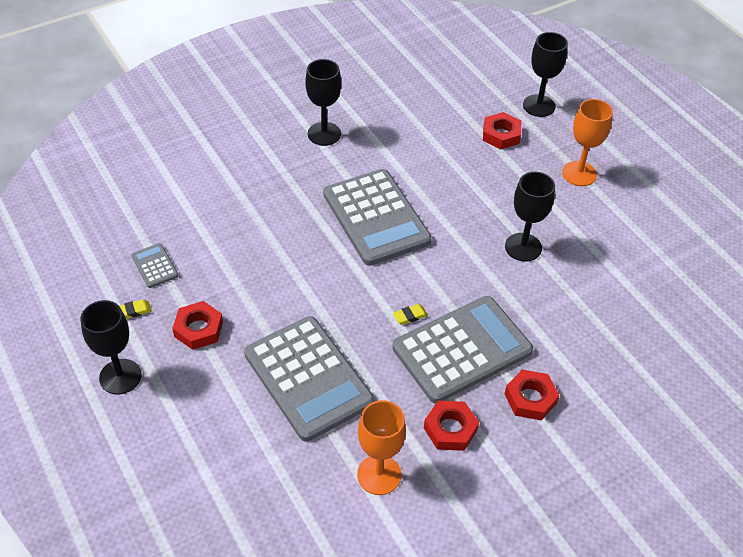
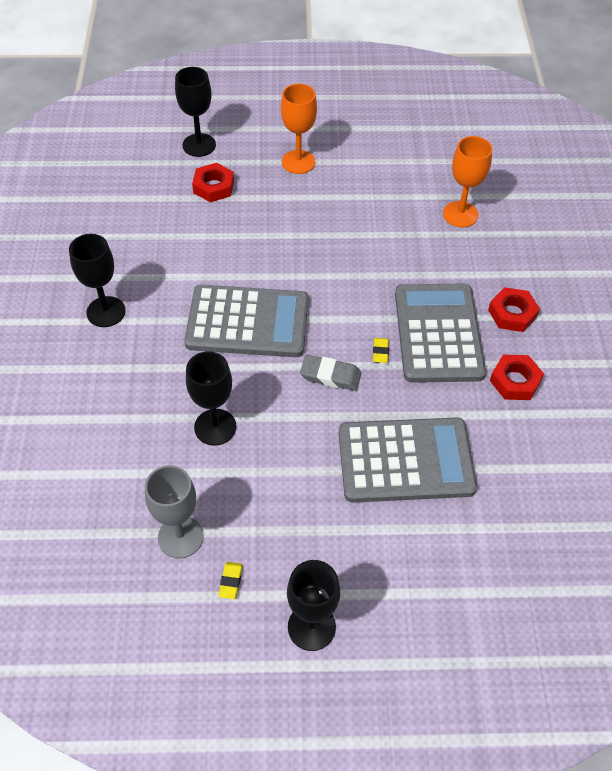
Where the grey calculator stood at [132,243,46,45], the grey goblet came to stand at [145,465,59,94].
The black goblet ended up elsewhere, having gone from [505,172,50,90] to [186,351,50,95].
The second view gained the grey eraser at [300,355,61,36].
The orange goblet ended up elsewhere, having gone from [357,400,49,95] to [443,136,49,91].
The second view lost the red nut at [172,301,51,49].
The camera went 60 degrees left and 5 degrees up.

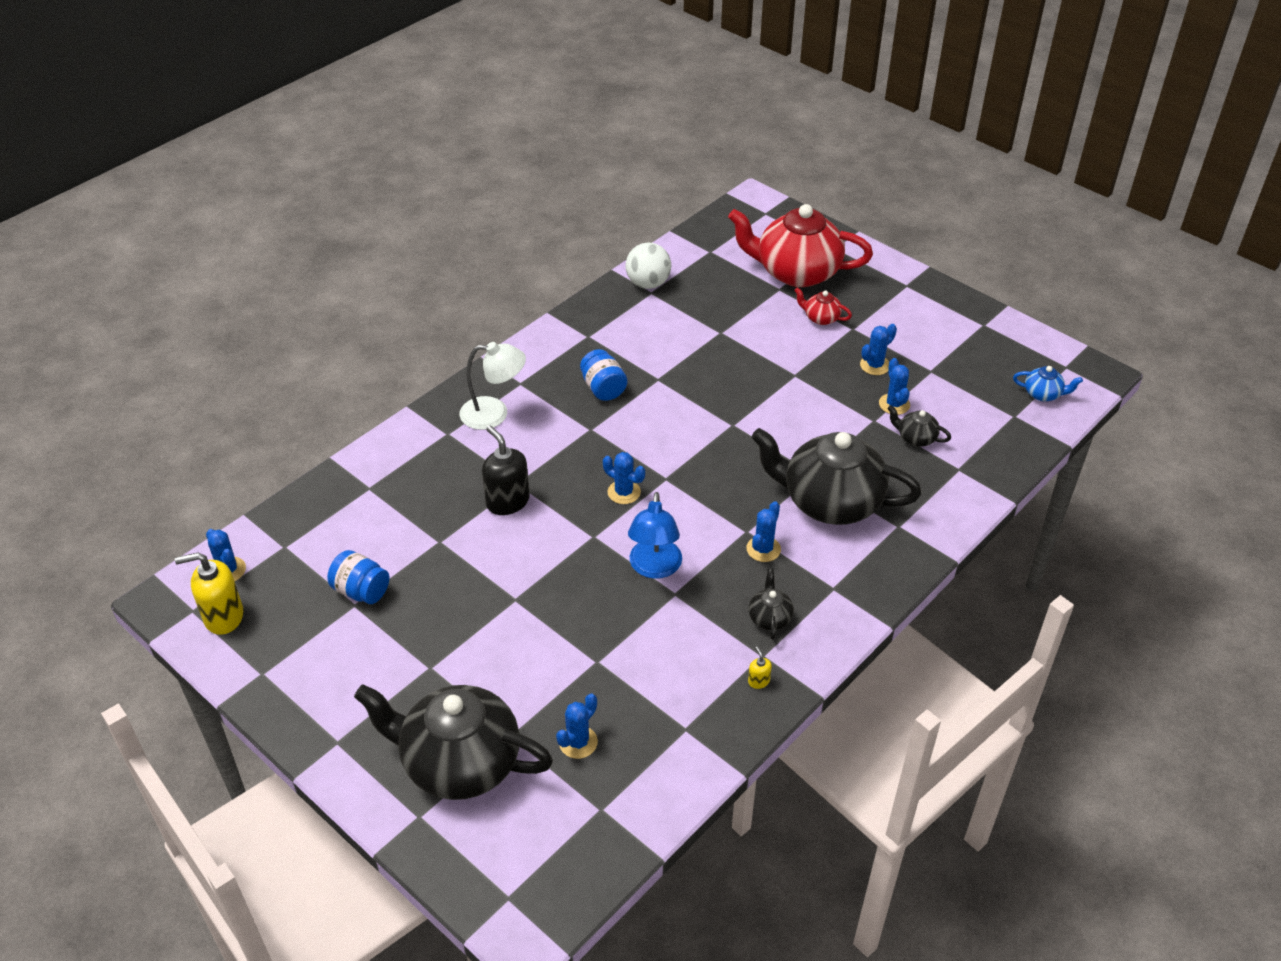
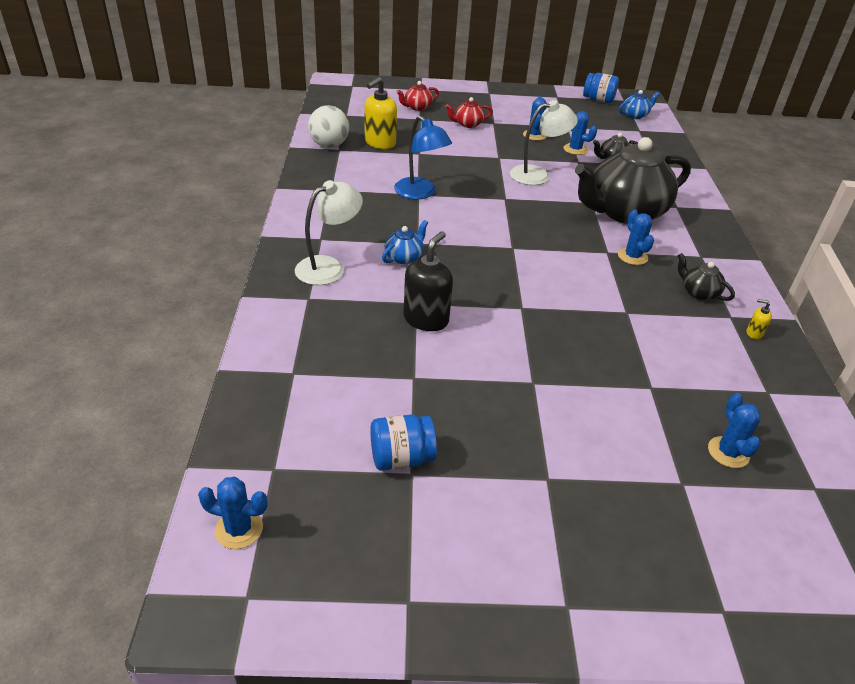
The yellow soap dispenser ended up elsewhere, having gone from [175,552,68,83] to [365,77,32,72].
The second view gained the blue teapot at [382,220,46,44].
The blue lamp ended up elsewhere, having gone from [628,492,54,87] to [394,116,58,83].
The size of the red teapot at [728,204,145,83] changed by a factor of 0.42.
The black soap dispenser at [482,425,48,90] ended up facing another way, 105 degrees clockwise from before.
The second view gained the white lamp at [510,100,68,85].
The blue jar ended up elsewhere, having gone from [580,349,48,52] to [583,73,36,30].
The second view lost the black teapot at [354,685,199,115].
The second view lost the blue cactus at [603,452,42,52].
The camera went 45 degrees left and 5 degrees down.

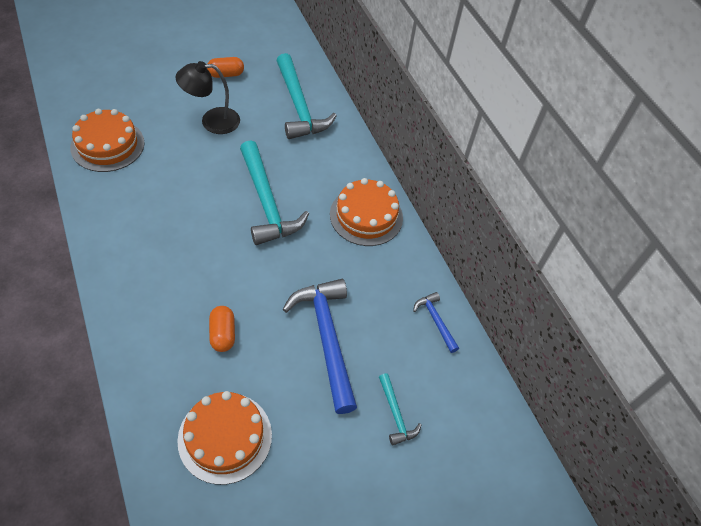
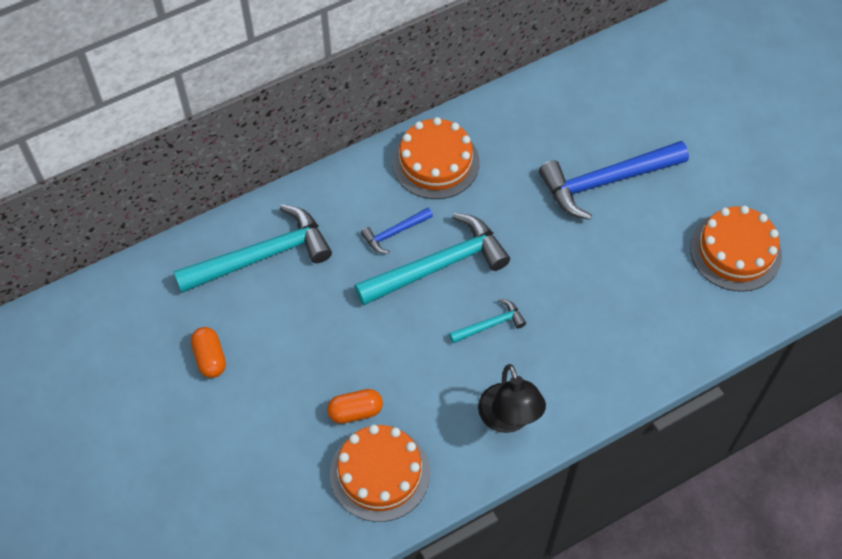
The orange capsule ended up elsewhere, having gone from [209,306,26,46] to [327,389,56,35].
The blue hammer ended up elsewhere, having gone from [413,292,46,61] to [361,208,72,46].
The turquoise hammer ended up elsewhere, having gone from [379,373,42,72] to [449,298,77,45].
The black lamp ended up elsewhere, having gone from [175,61,65,73] to [478,364,68,69].
The camera went 90 degrees left and 5 degrees up.

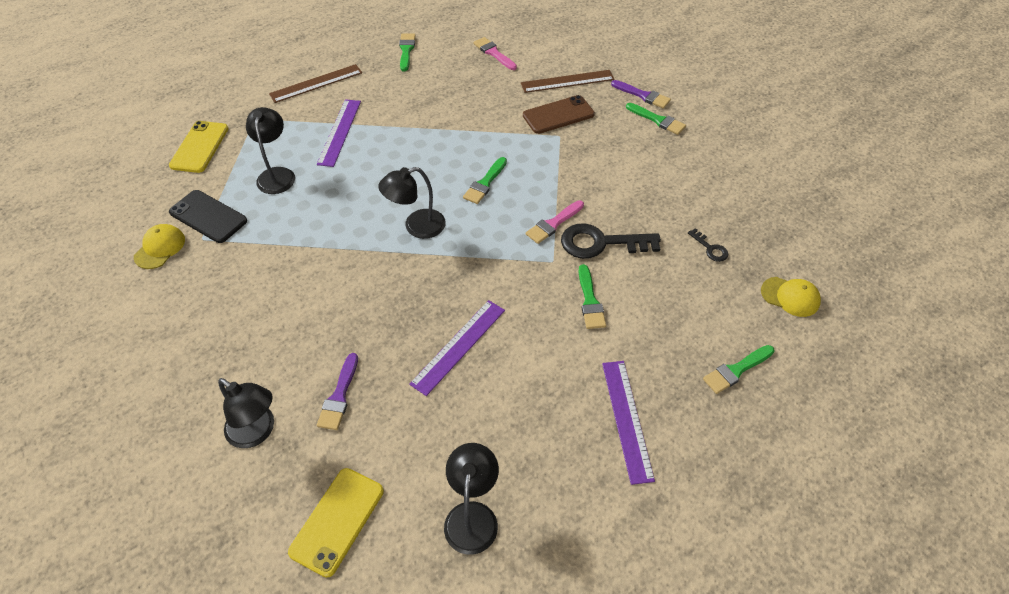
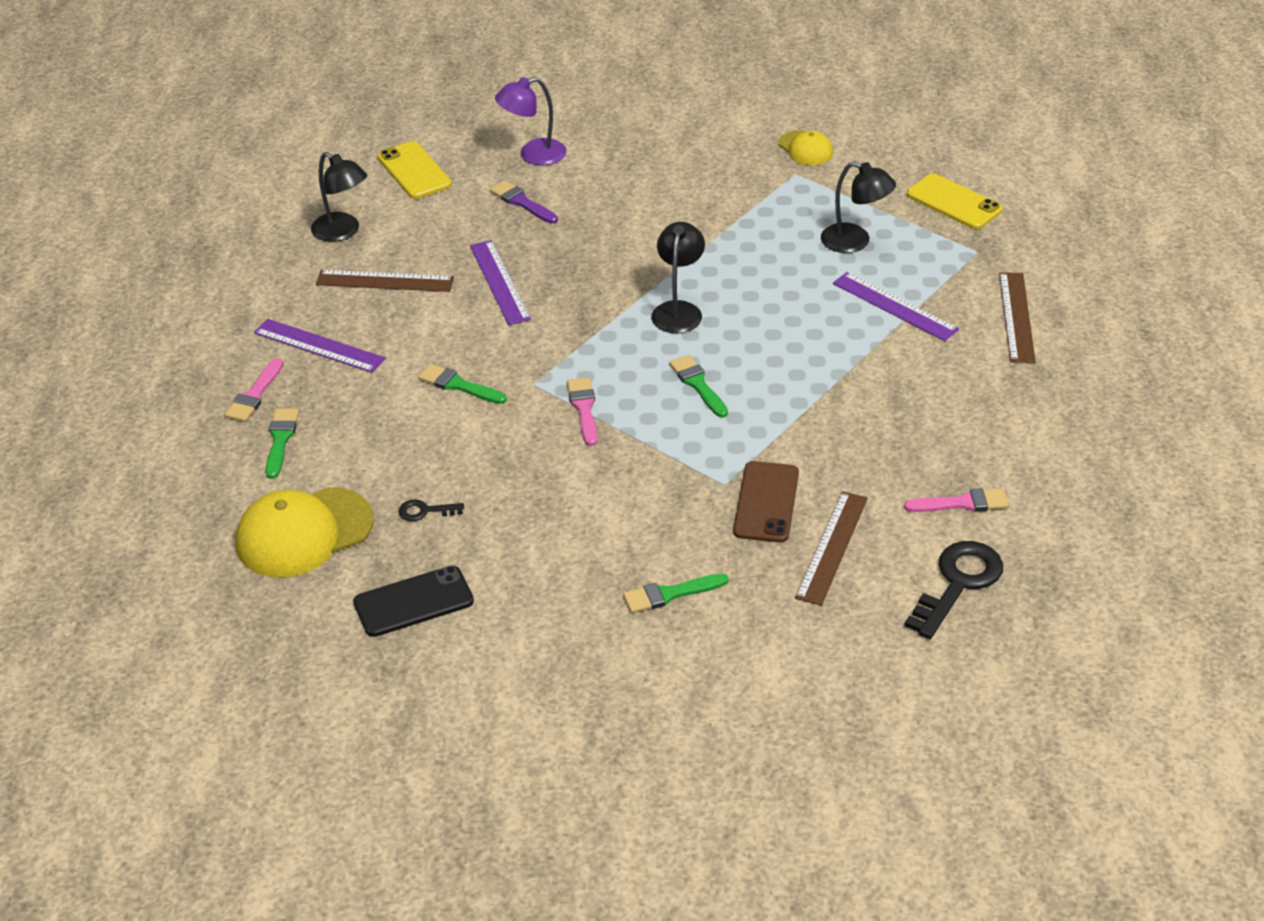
The second view gained the pink brush at [225,358,58,64].
The size of the yellow cap at [761,277,60,40] changed by a factor of 1.86.
The second view gained the brown ruler at [316,270,138,22].
The black phone ended up elsewhere, having gone from [169,190,78,53] to [353,566,121,71].
What was the black lamp at [218,378,56,70] turned into the purple lamp at [495,77,71,88].
The black key ended up elsewhere, having gone from [561,223,100,36] to [905,541,98,98].
The second view lost the green brush at [399,34,17,37].
The second view lost the purple brush at [611,80,60,29].
The camera went 125 degrees right and 10 degrees down.

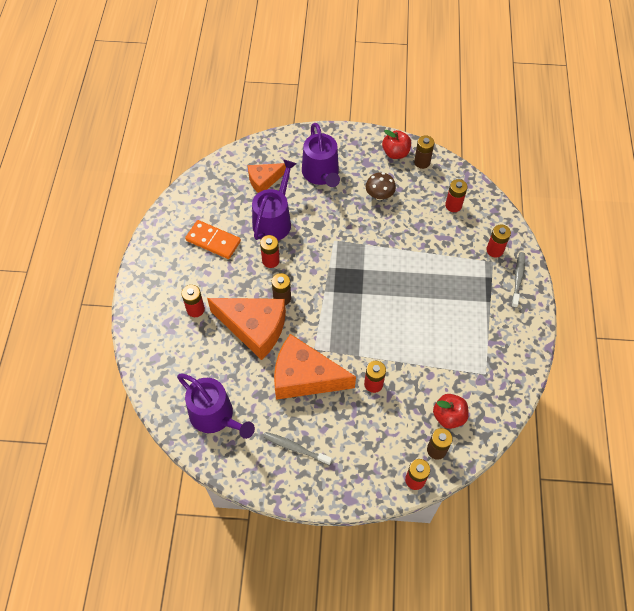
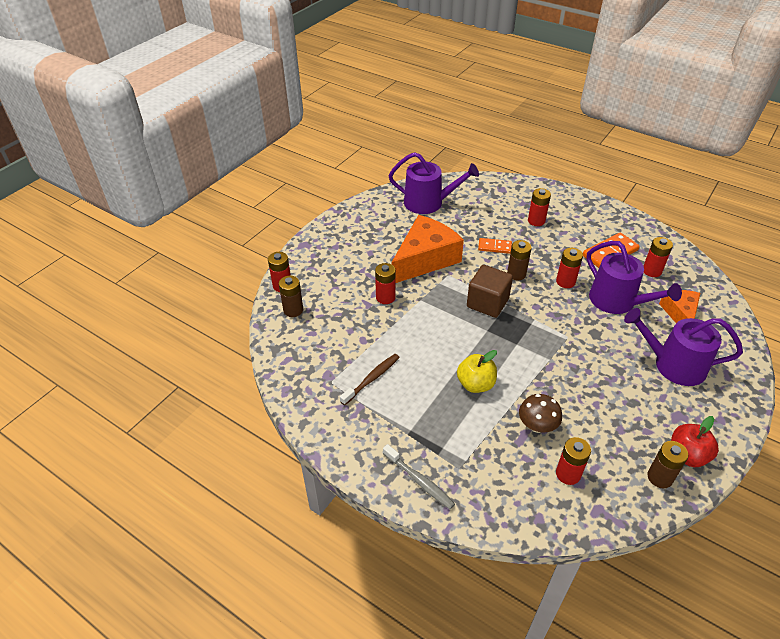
The second view gained the brown toothbrush at [340,354,60,51].
The purple watering can at [177,374,78,65] ended up facing another way, 150 degrees counterclockwise from before.
The second view gained the yellow apple at [457,350,40,43].
The second view gained the brown cube at [467,265,46,53].
Where the orange cheese stood at [207,298,79,62], the orange domino came to stand at [478,238,34,16].
The brown mushroom ended up elsewhere, having gone from [366,172,30,28] to [519,394,43,39].
The red battery ended up elsewhere, having gone from [486,224,25,34] to [644,237,29,40].
The second view lost the grey toothbrush at [264,432,68,33].
The second view lost the red apple at [433,394,36,35].
The camera went 120 degrees right and 15 degrees down.

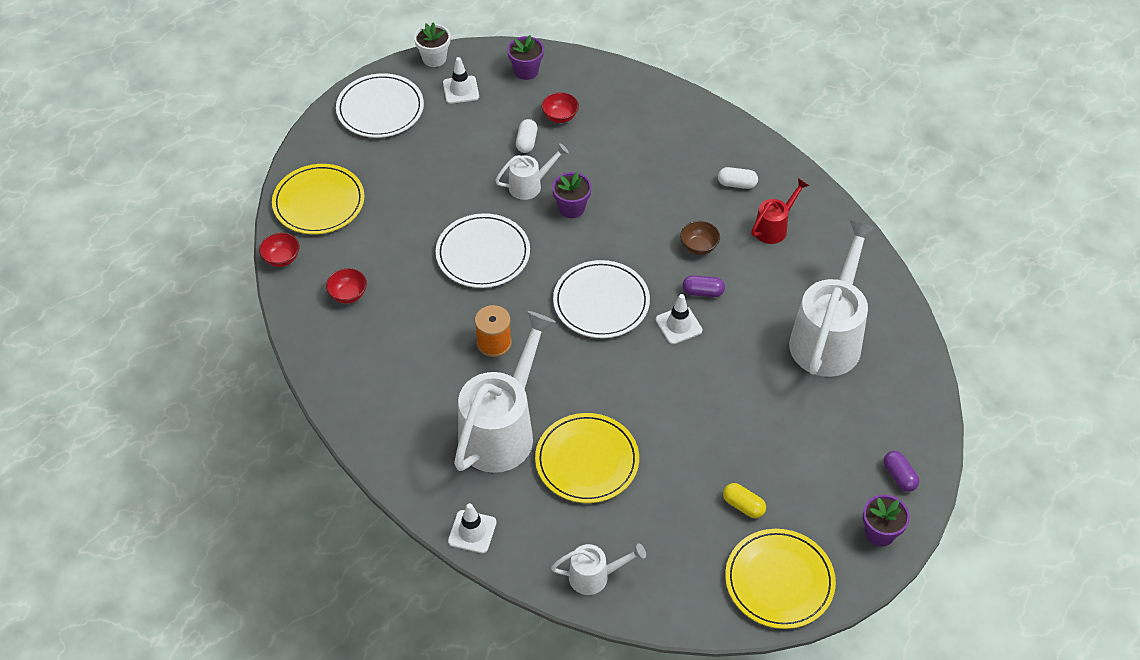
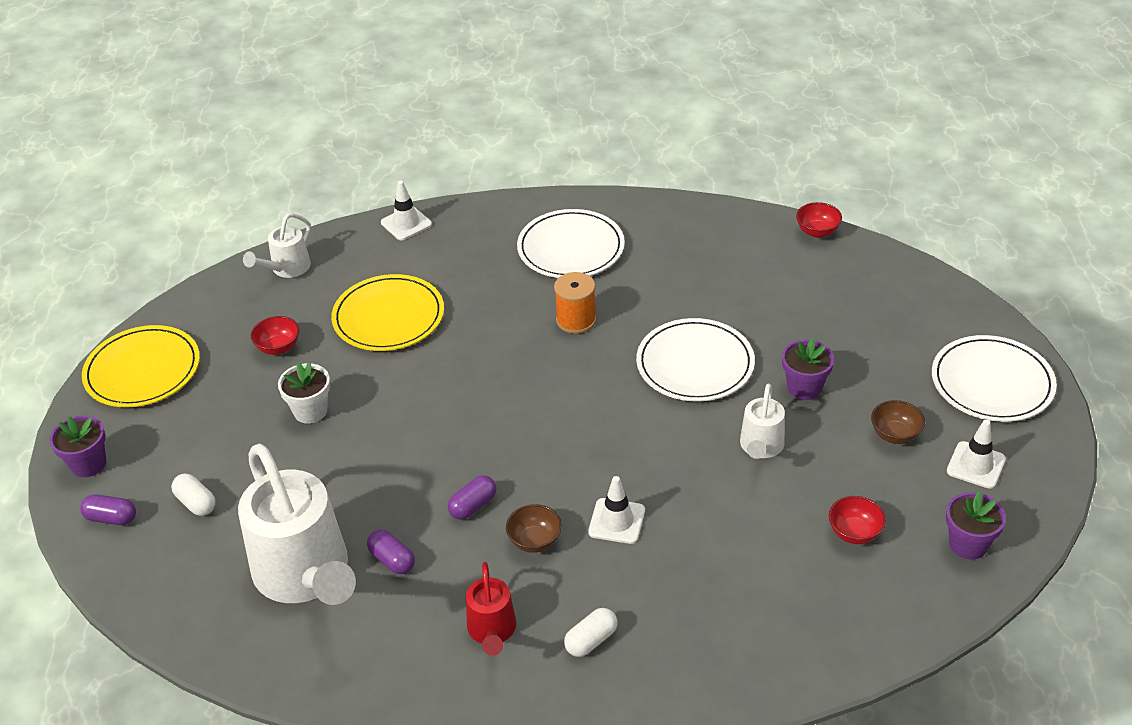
The white capsule ended up elsewhere, having gone from [516,119,21,34] to [171,473,45,43].
The red bowl ended up elsewhere, having gone from [326,268,41,36] to [251,316,48,39].
The white flower pot ended up elsewhere, having gone from [414,23,37,44] to [278,362,52,61].
The second view gained the purple capsule at [367,529,48,45].
The white plate ended up elsewhere, having gone from [553,260,97,78] to [517,209,108,69].
The white traffic cone ended up elsewhere, having gone from [656,294,47,50] to [588,476,57,68].
The purple flower pot ended up elsewhere, having gone from [552,172,40,46] to [782,338,52,62].
The second view gained the brown bowl at [871,400,54,44].
The second view lost the yellow plate at [272,164,93,70].
The second view lost the white watering can at [454,311,102,162].
The second view lost the yellow capsule at [723,483,43,35].
The camera went 130 degrees right and 10 degrees down.

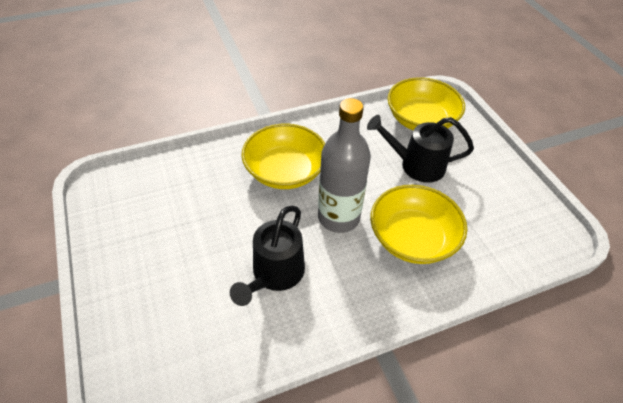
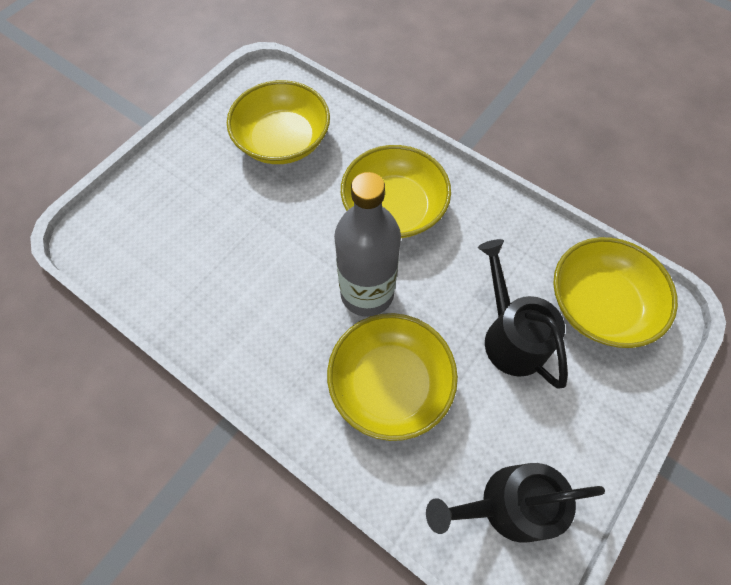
The second view gained the yellow bowl at [227,80,103,84].
The black watering can ended up elsewhere, having gone from [230,206,75,100] to [426,463,179,80].
The camera went 60 degrees right and 15 degrees up.

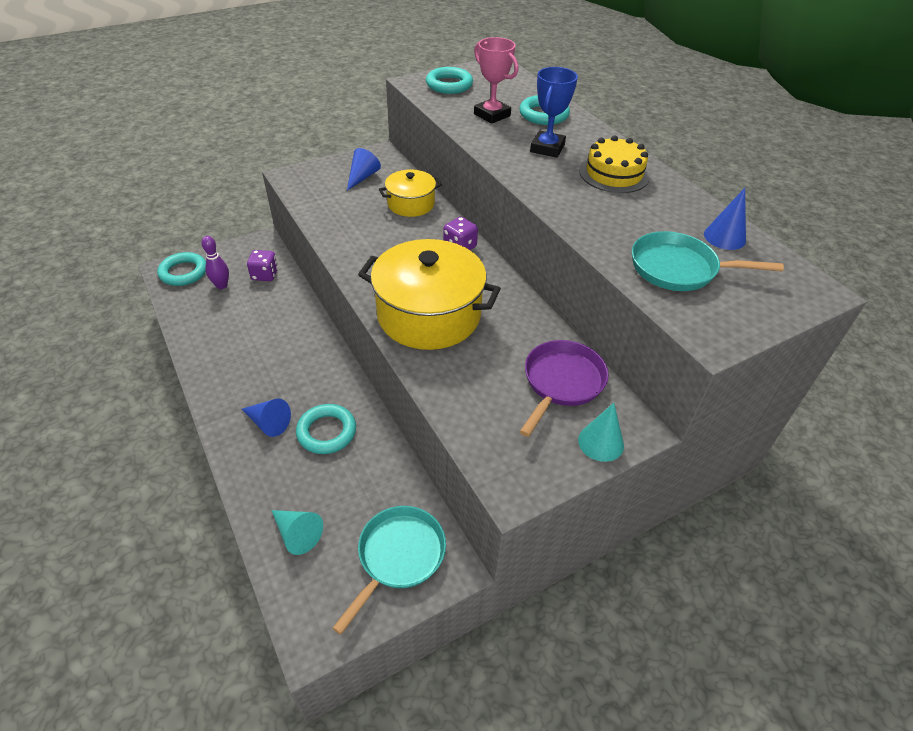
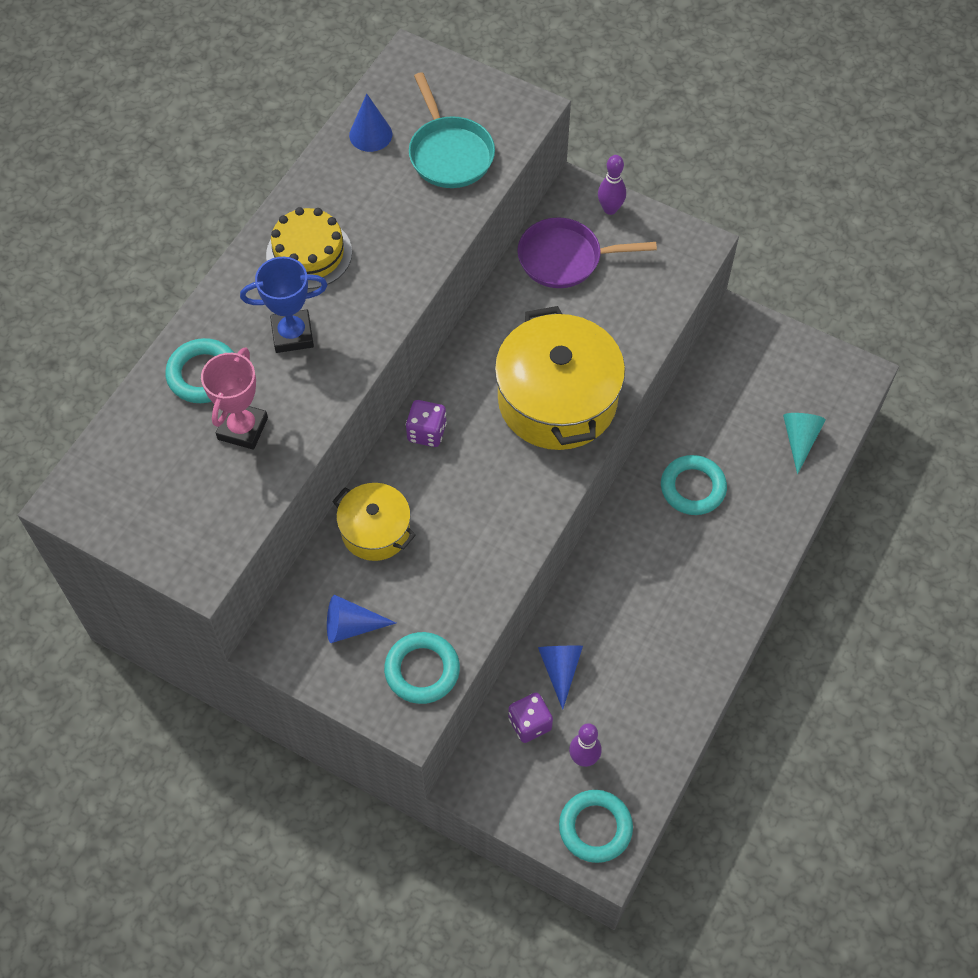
The turquoise ring ended up elsewhere, having gone from [426,67,47,27] to [384,632,76,72].
The blue cone ended up elsewhere, having gone from [242,399,49,38] to [538,646,45,64].
Where the turquoise cone stood at [578,403,46,59], the purple bowling pin came to stand at [598,155,28,60].
The second view lost the turquoise pan at [332,506,114,128].
The camera went 120 degrees left and 15 degrees up.

